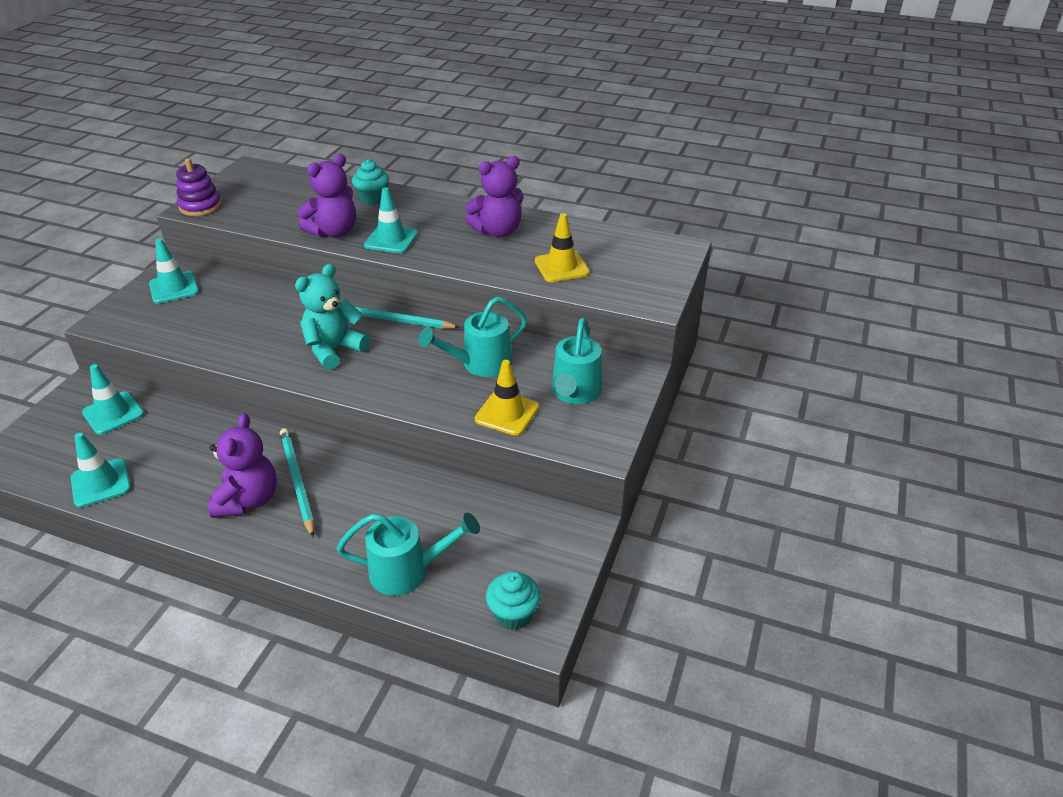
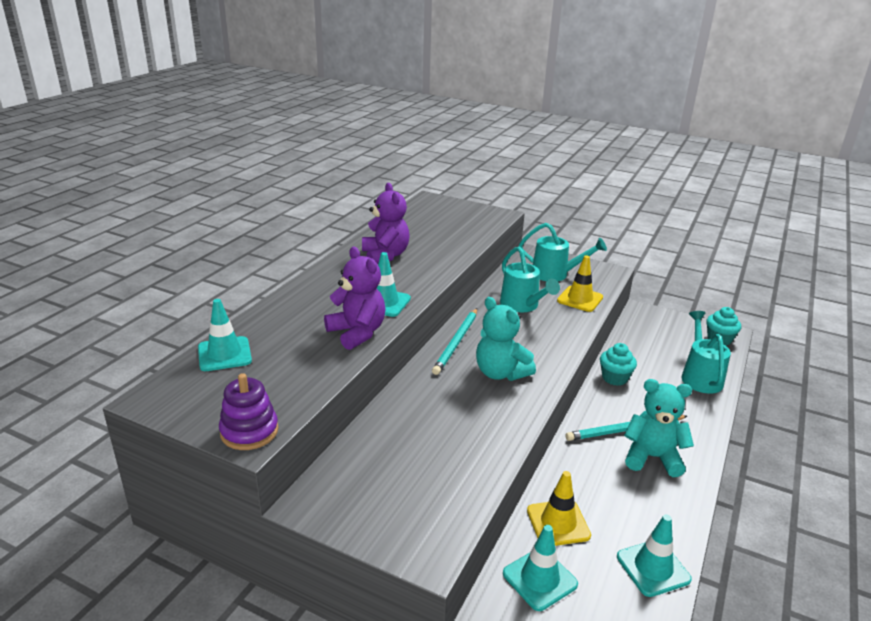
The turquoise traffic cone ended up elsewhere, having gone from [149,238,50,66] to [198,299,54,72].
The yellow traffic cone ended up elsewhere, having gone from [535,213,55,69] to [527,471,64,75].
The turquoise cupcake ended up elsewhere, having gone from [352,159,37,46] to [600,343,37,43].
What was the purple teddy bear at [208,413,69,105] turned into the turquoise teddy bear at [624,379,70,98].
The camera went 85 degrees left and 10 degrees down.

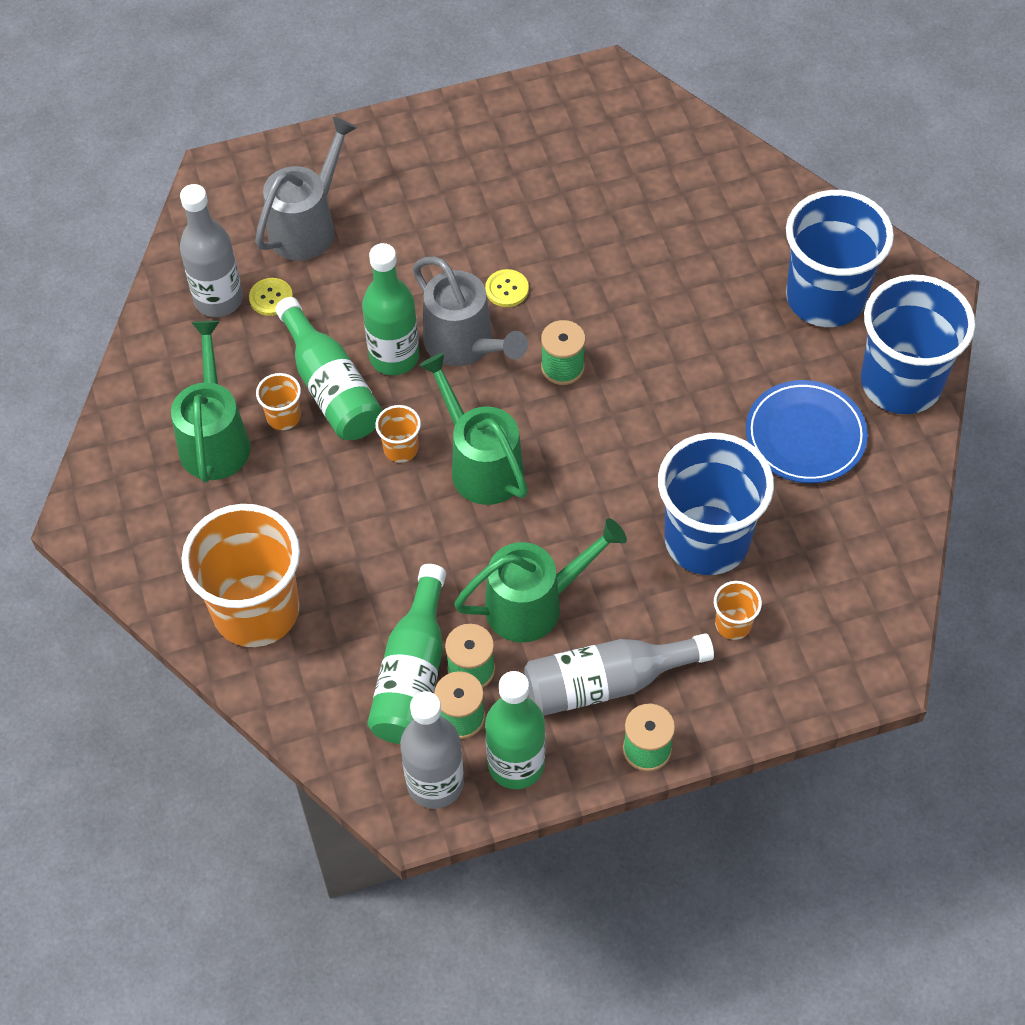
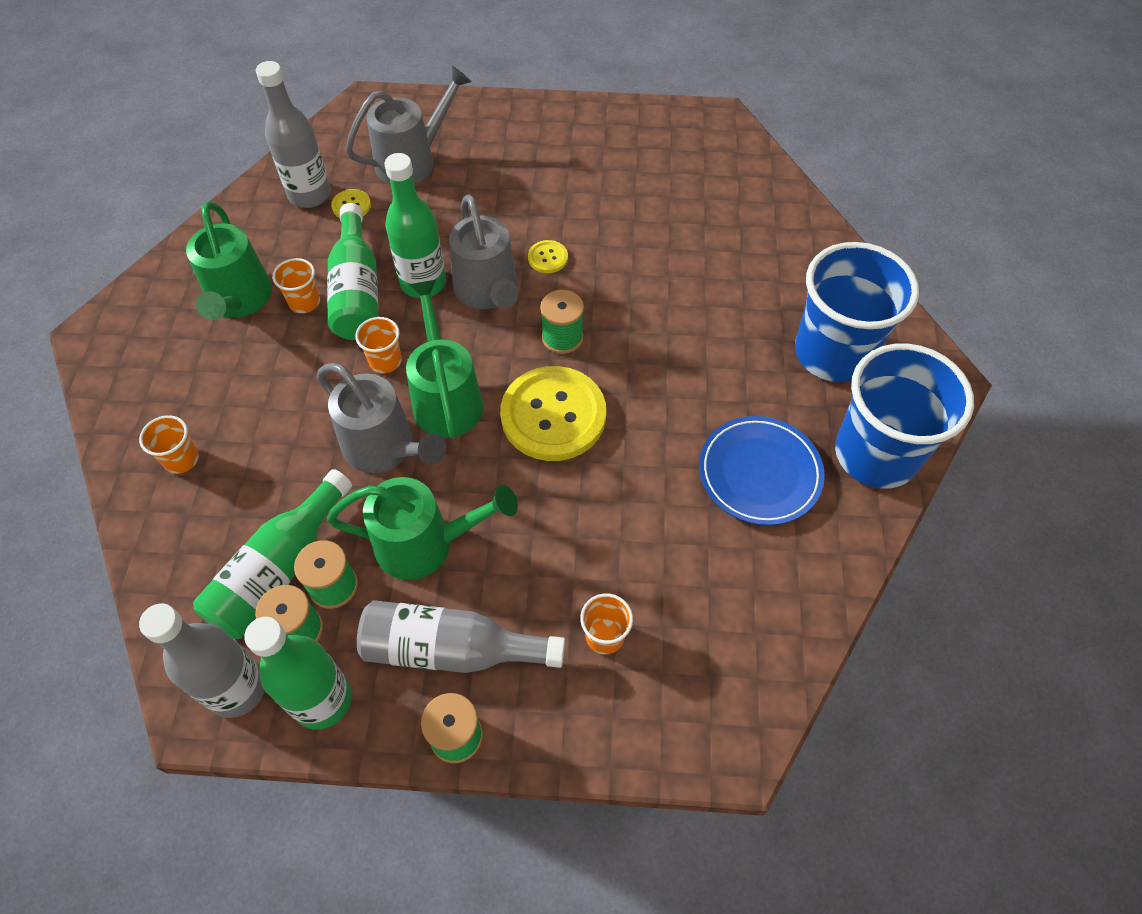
The size of the orange cup at [181,504,119,143] changed by a factor of 0.42.
The green watering can at [171,321,80,162] ended up facing another way, 150 degrees clockwise from before.
The second view gained the grey watering can at [317,363,129,110].
The second view gained the yellow button at [500,366,106,95].
The second view lost the blue cup at [658,433,116,142].
The camera went 20 degrees right and 0 degrees up.

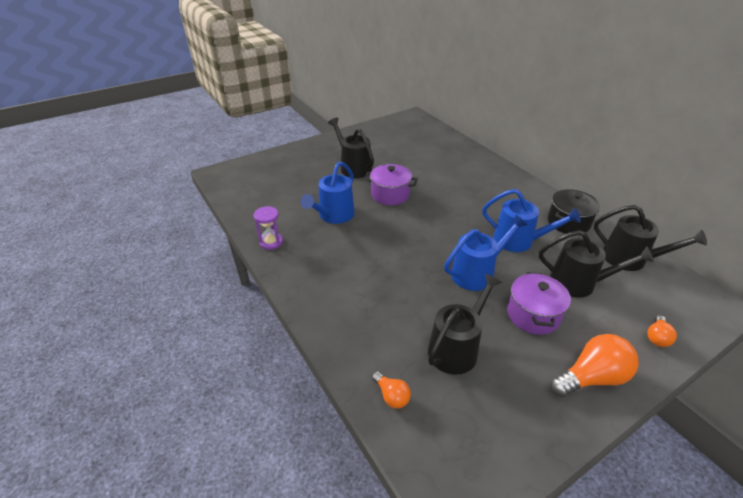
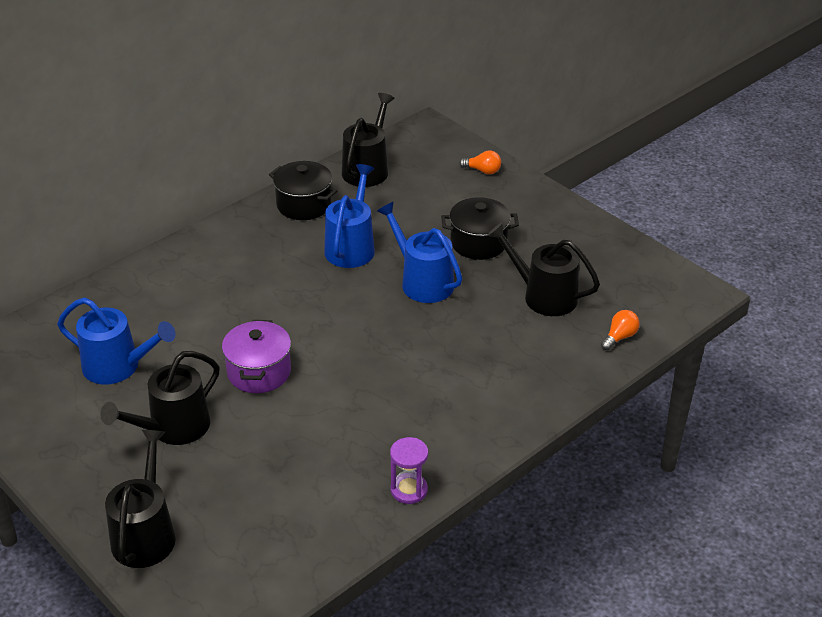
The blue watering can ended up elsewhere, having gone from [301,162,54,62] to [57,298,118,86].
The black watering can ended up elsewhere, having gone from [539,230,115,68] to [105,430,71,138].
What was the purple pot at [507,272,64,63] turned into the black pot at [441,197,78,63].
The second view lost the orange light bulb at [551,334,88,63].
The camera went 100 degrees left and 0 degrees up.

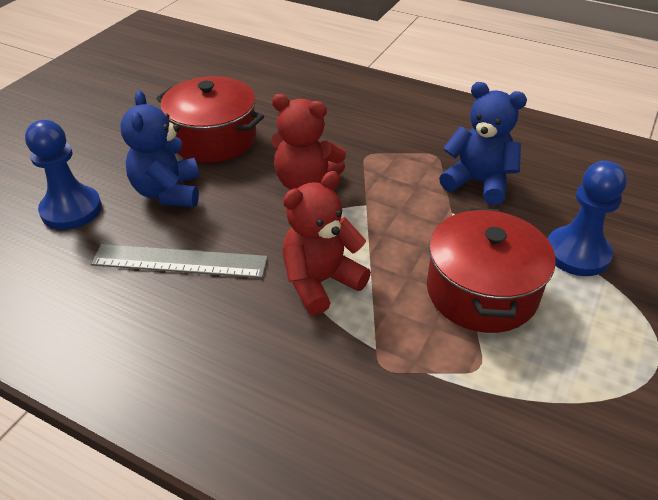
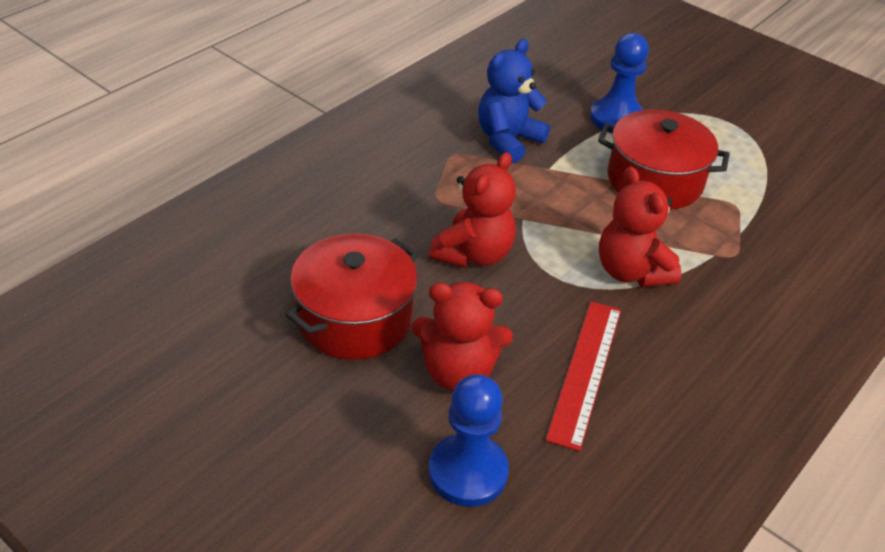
What was the blue teddy bear at [120,90,79,117] turned into the red teddy bear at [412,282,101,109].
What was the grey ruler at [91,244,177,34] turned into the red ruler at [545,301,76,150].
The camera went 80 degrees left and 0 degrees up.

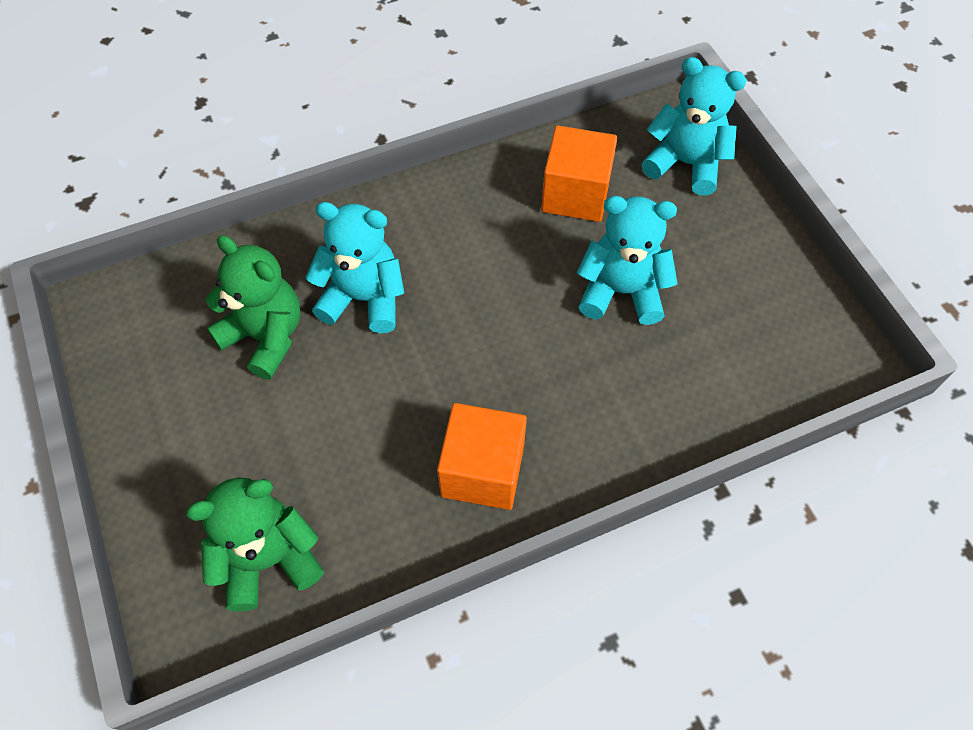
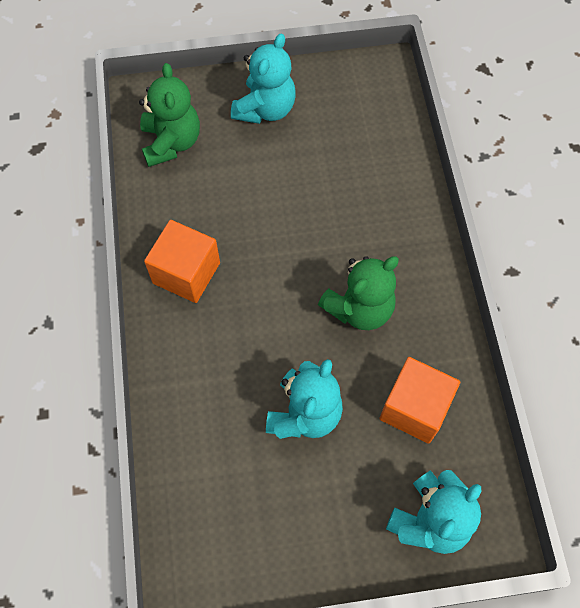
The turquoise teddy bear ended up elsewhere, having gone from [305,202,99,131] to [231,33,65,91].
The green teddy bear ended up elsewhere, having gone from [205,235,96,144] to [318,256,81,74].
The camera went 105 degrees right and 5 degrees up.

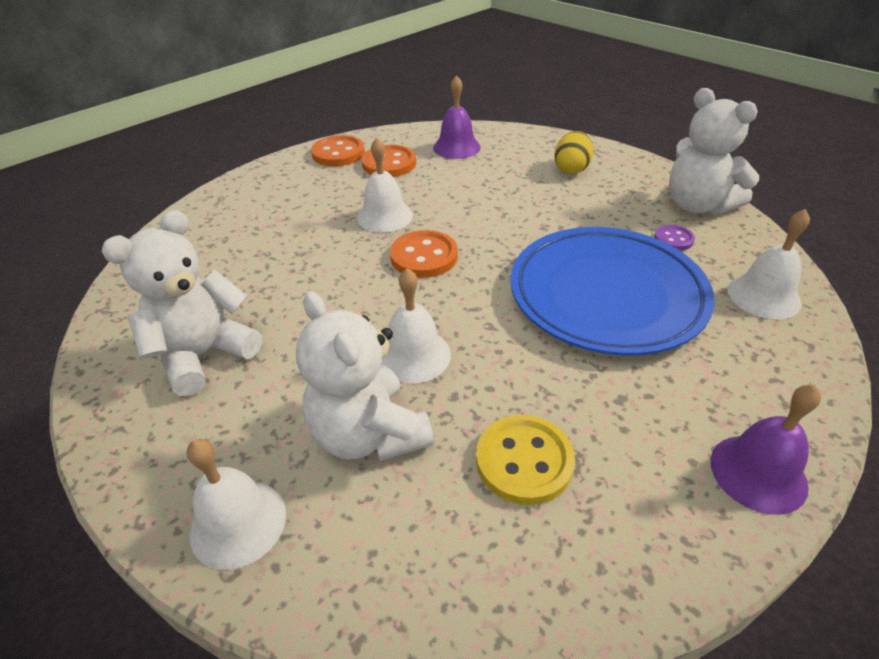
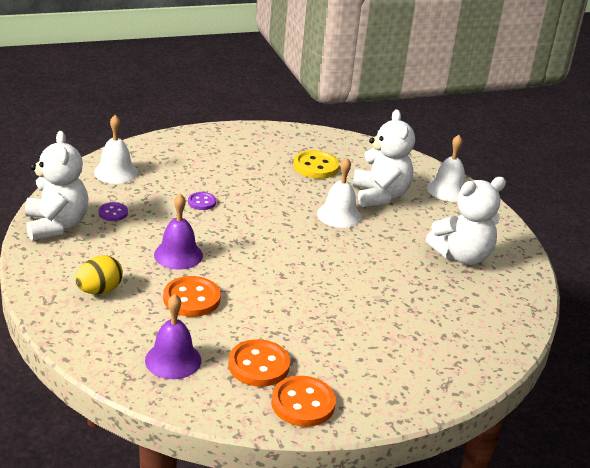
The purple bell ended up elsewhere, having gone from [710,385,111,130] to [154,194,49,76].
The orange button ended up elsewhere, having gone from [390,230,68,48] to [163,276,58,41].
Where the blue plate stood at [511,227,203,129], the purple button came to stand at [188,192,28,18].
The second view lost the white bell at [357,138,56,95].
The camera went 160 degrees left and 10 degrees down.

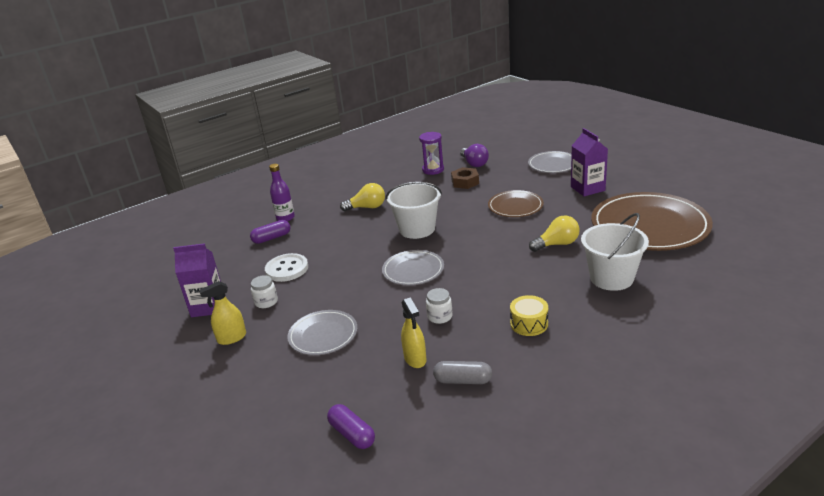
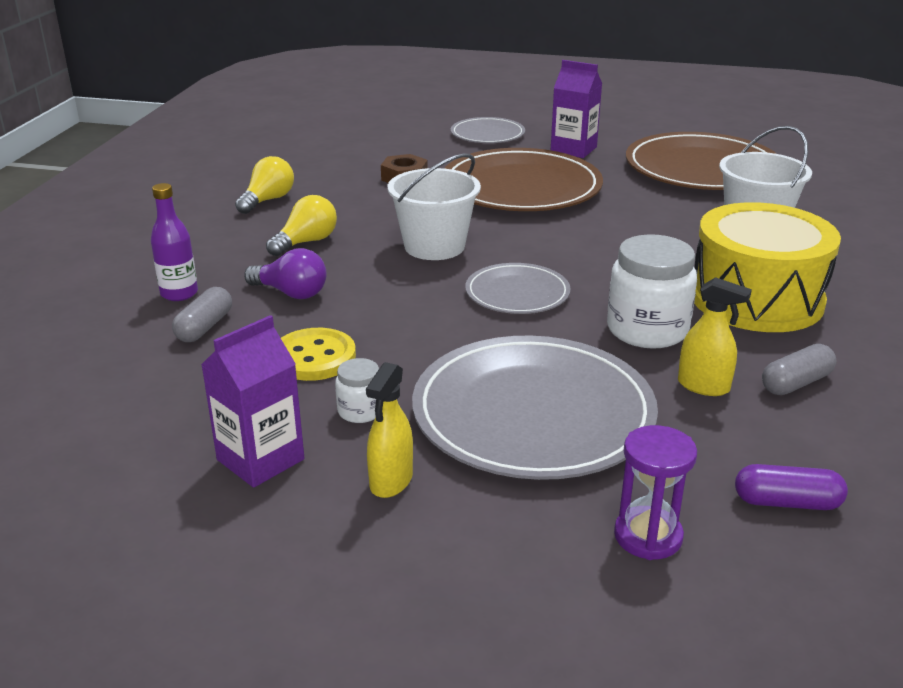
What was the purple capsule at [250,220,40,24] turned into the grey capsule at [172,287,60,55].
The yellow light bulb ended up elsewhere, having gone from [529,215,51,37] to [235,156,59,58].
The purple light bulb ended up elsewhere, having gone from [460,144,29,23] to [244,248,83,51].
What was the white button at [265,253,43,29] turned into the yellow button at [281,328,75,53].
The size of the grey plate at [287,310,71,45] changed by a factor of 1.90.
The size of the brown plate at [488,190,56,27] changed by a factor of 1.90.
The size of the white jar at [426,288,27,36] changed by a factor of 2.00.
The purple hourglass ended up elsewhere, having gone from [419,132,25,43] to [614,425,83,135].
The size of the yellow drum at [510,295,38,41] changed by a factor of 2.37.
The camera went 45 degrees left and 0 degrees up.

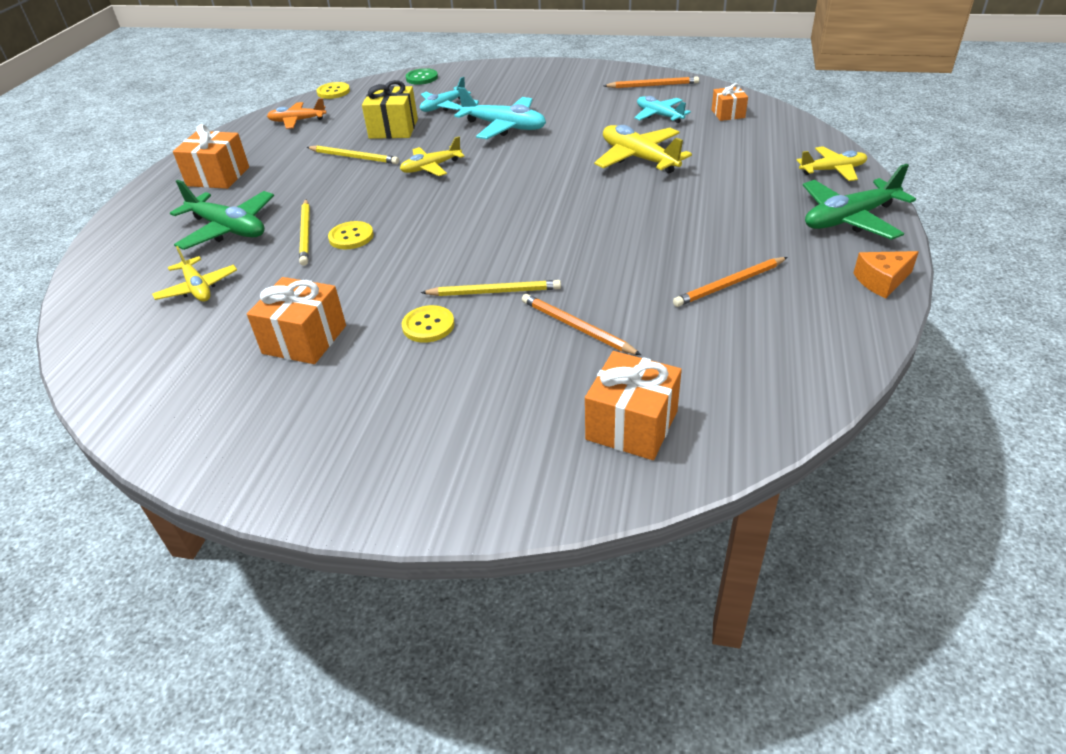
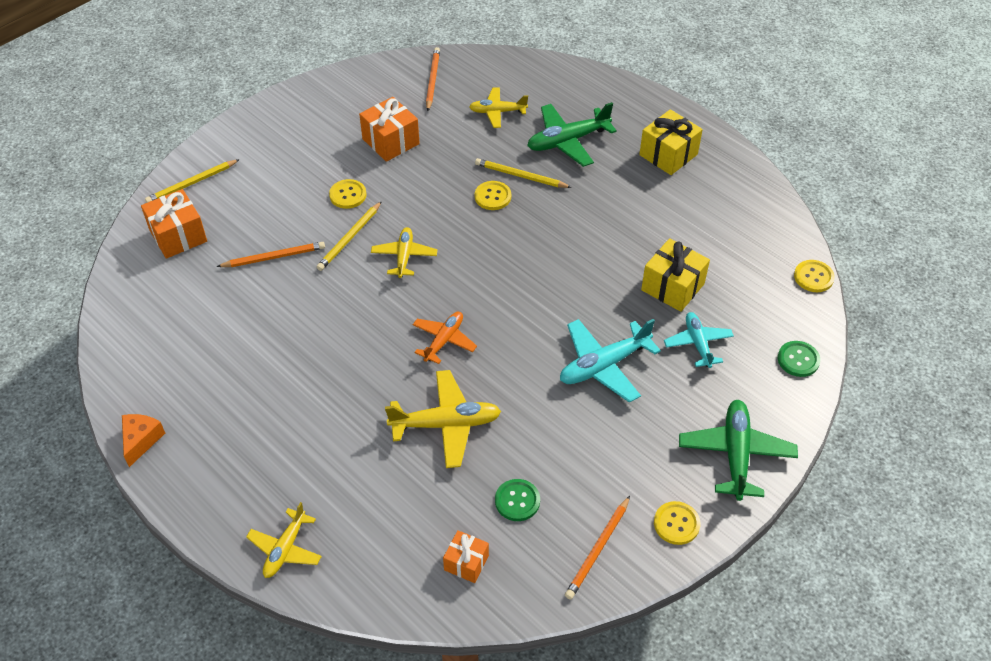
The yellow pencil ended up elsewhere, having gone from [307,145,92,19] to [145,159,95,44].
The yellow plane ended up elsewhere, having gone from [400,137,65,39] to [371,227,66,51].
The orange plane ended up elsewhere, having gone from [267,98,60,31] to [413,312,64,52].
The orange pencil ended up elsewhere, having gone from [673,257,115,50] to [426,47,14,64].
Where the turquoise plane stood at [634,96,57,27], the green button came to stand at [495,479,45,42].
What was the orange gift at [173,124,76,65] turned into the yellow gift at [639,109,64,66].
The second view gained the yellow button at [654,501,46,44].
The green plane ended up elsewhere, having gone from [803,164,113,76] to [679,400,119,101].
The camera went 120 degrees right and 10 degrees up.

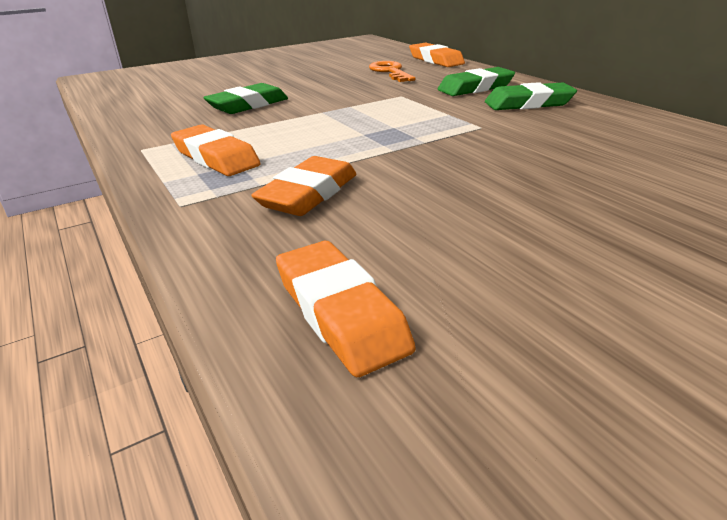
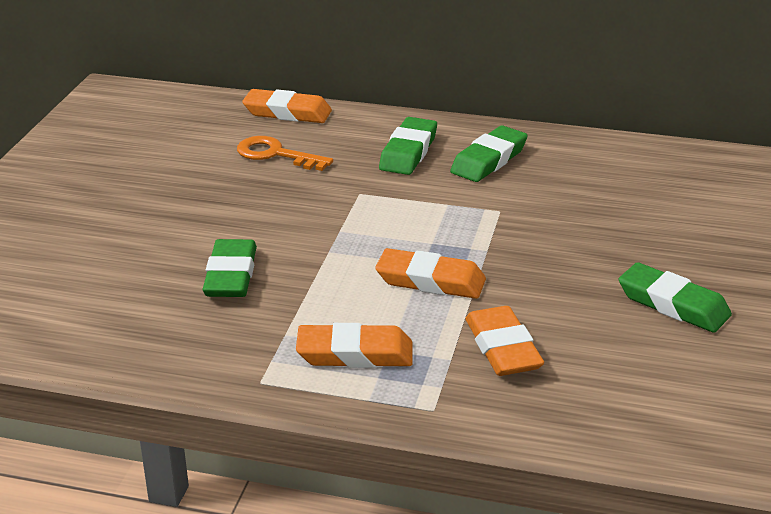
The orange eraser ended up elsewhere, having gone from [276,241,140,136] to [375,248,111,51].
The second view gained the green eraser at [619,262,113,71].
The camera went 45 degrees left and 0 degrees up.

